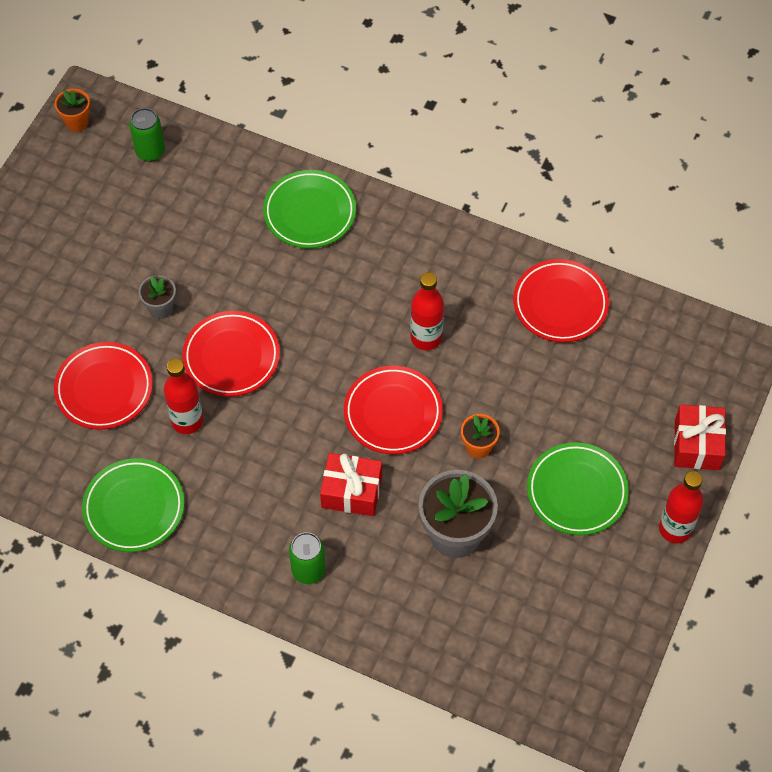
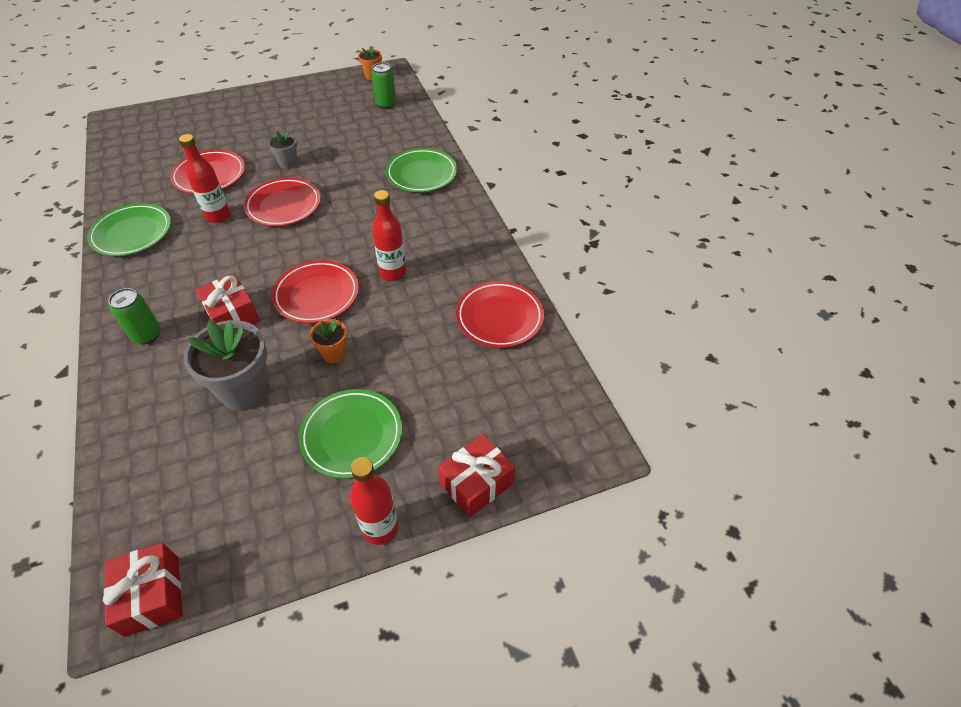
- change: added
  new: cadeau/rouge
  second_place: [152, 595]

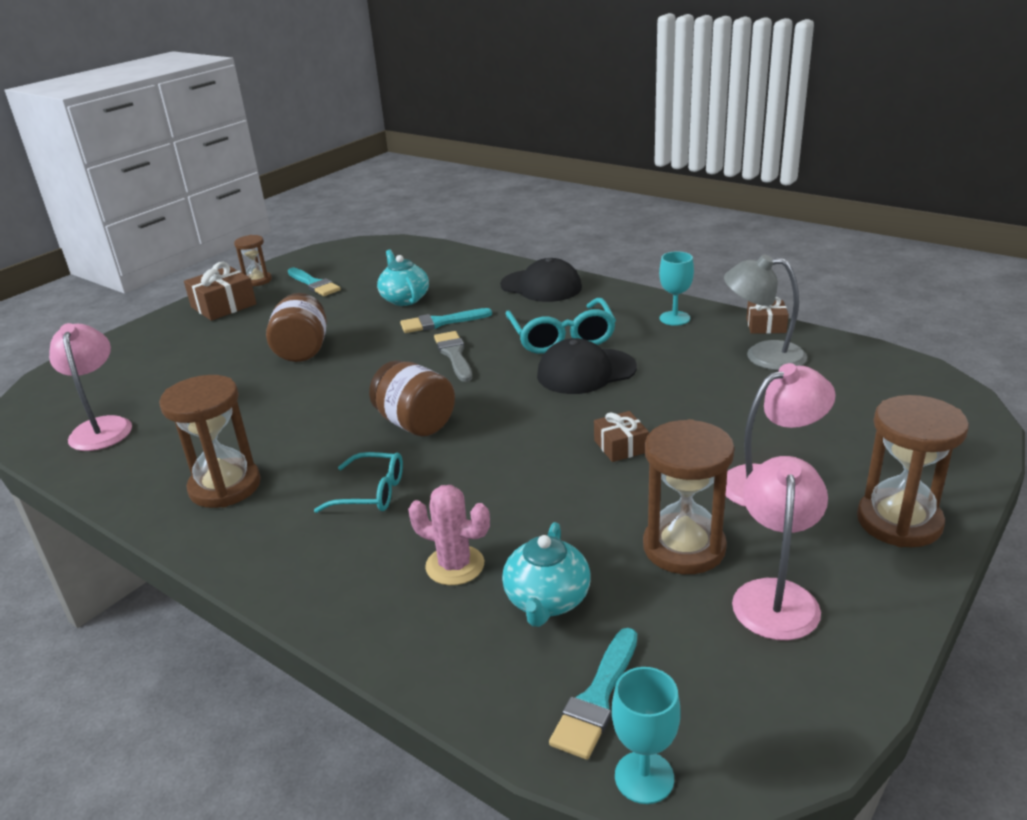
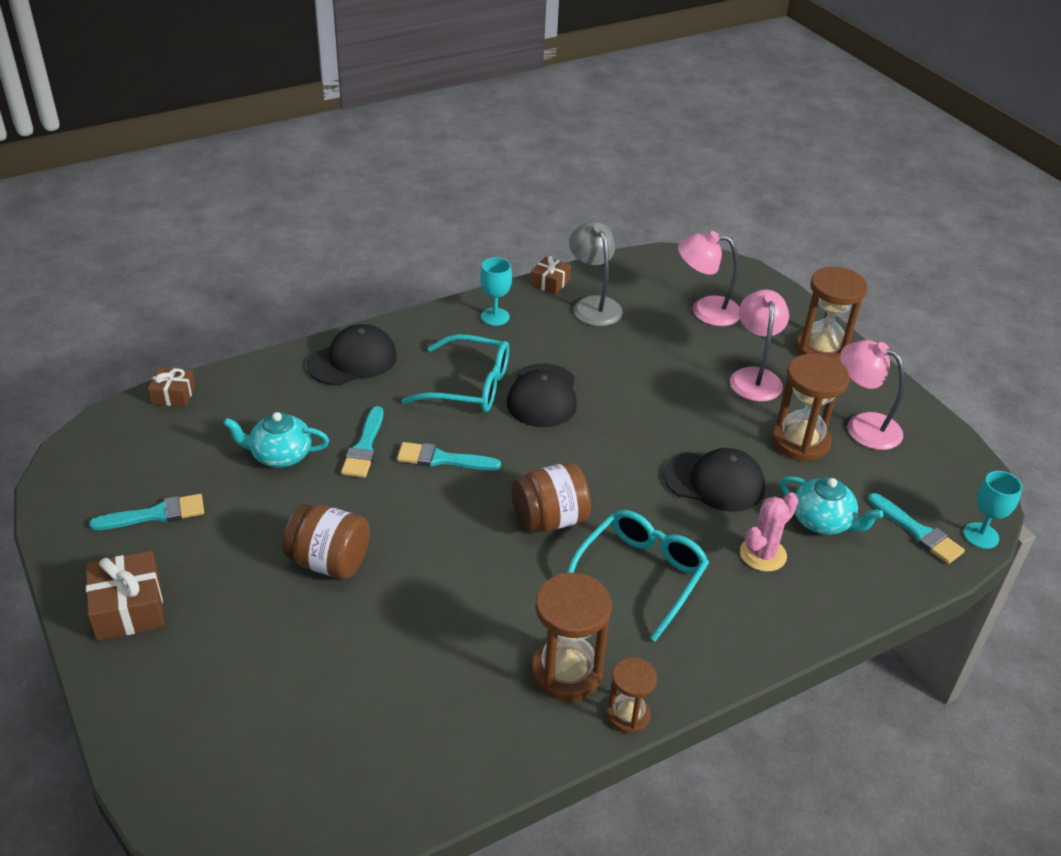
- change: moved
  old: lampe/rose
  first_place: [102, 427]
  second_place: [705, 310]
- change: moved
  old: sablier/marron
  first_place: [257, 280]
  second_place: [628, 715]
- change: resized
  old: lunettes/turquoise
  first_place: [371, 493]
  second_place: [640, 575]
  factor: 1.57
- change: recoloured
  old: pinceau/gris
  new: pinceau/turquoise
  first_place: [454, 355]
  second_place: [442, 459]
- change: moved
  old: cadeau/marron
  first_place: [620, 446]
  second_place: [173, 395]
- change: turned
  old: lampe/gris
  first_place: [762, 355]
  second_place: [593, 305]
  degrees: 120
- change: added
  new: casquette/noir
  second_place: [714, 482]

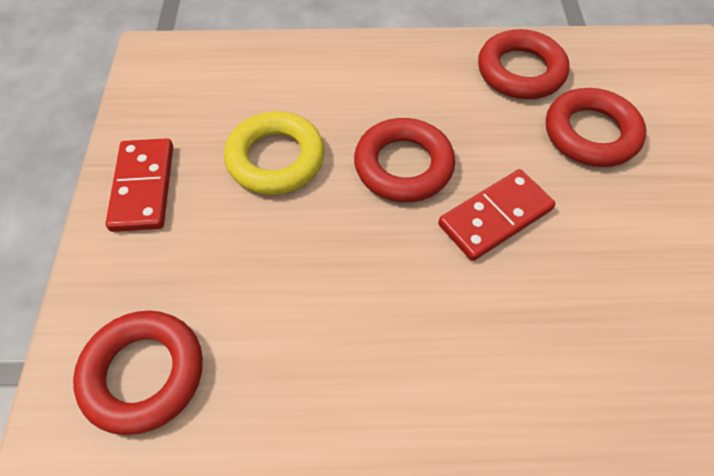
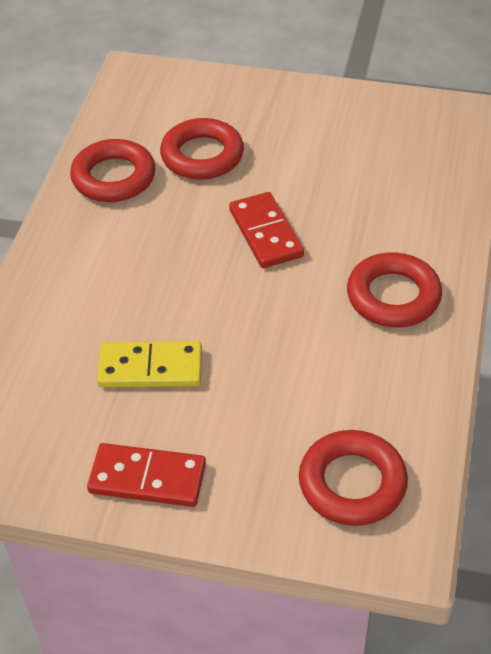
- change: replaced
  old: anneau/jaune
  new: domino/jaune
  first_place: [275, 159]
  second_place: [150, 368]
- change: moved
  old: anneau/rouge
  first_place: [403, 166]
  second_place: [393, 296]

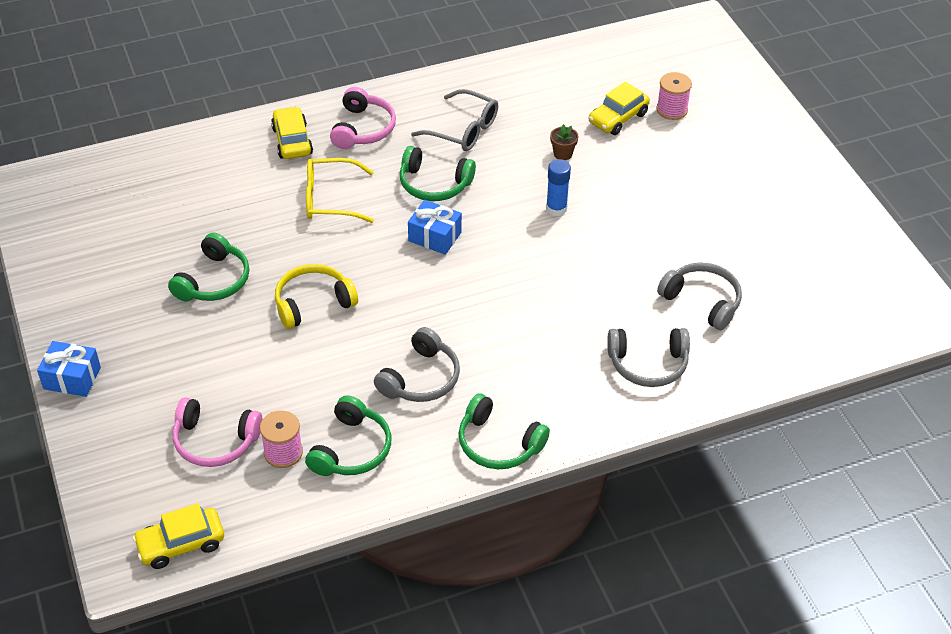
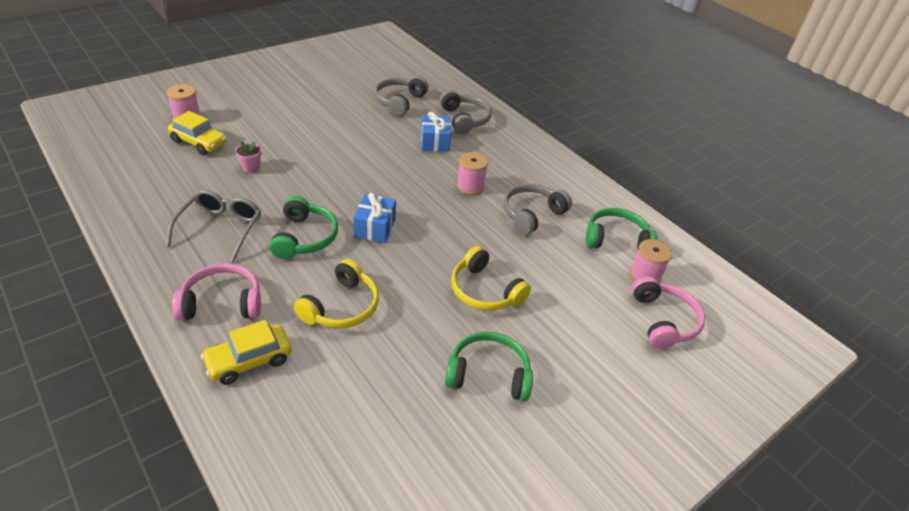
- change: moved
  old: cadeau/bleu
  first_place: [72, 378]
  second_place: [435, 142]
- change: removed
  old: voiture/jaune
  first_place: [181, 544]
- change: replaced
  old: lunettes/jaune
  new: casque audio/jaune
  first_place: [330, 199]
  second_place: [342, 307]
- change: turned
  old: casque audio/gris
  first_place: [421, 378]
  second_place: [531, 214]
  degrees: -60
- change: removed
  old: casque audio/vert
  first_place: [498, 444]
- change: removed
  old: bâton de colle/bleu
  first_place: [556, 208]
- change: recoloured
  old: pot de fleurs/marron
  new: pot de fleurs/rose
  first_place: [563, 154]
  second_place: [251, 167]
- change: added
  new: bobine/rose
  second_place: [470, 186]

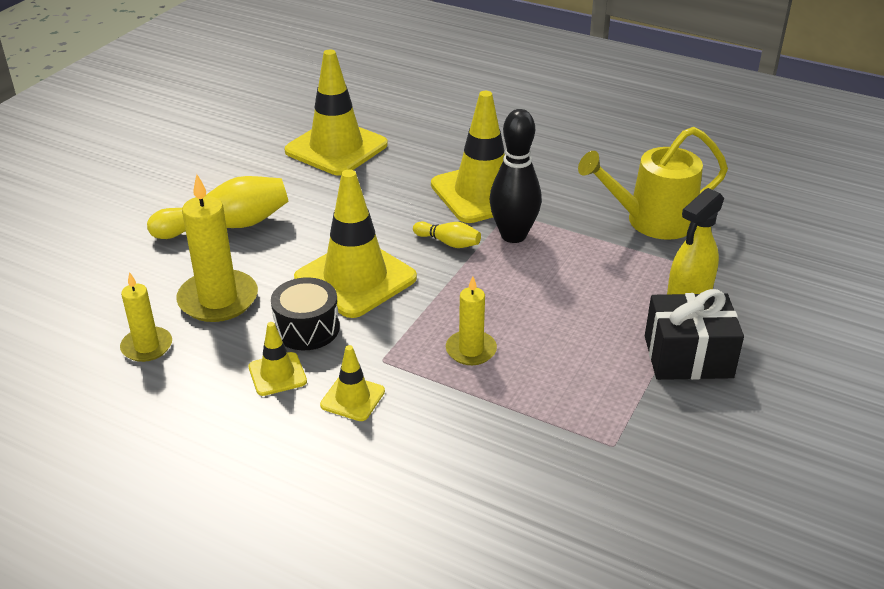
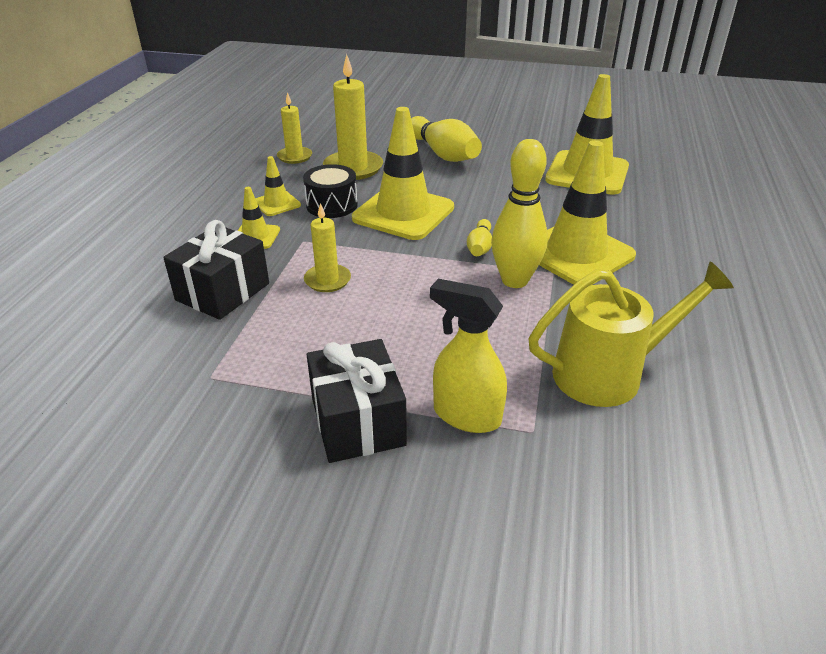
- change: recoloured
  old: quille/noir
  new: quille/jaune
  first_place: [513, 235]
  second_place: [514, 280]
- change: turned
  old: arrosoir/jaune
  first_place: [651, 221]
  second_place: [609, 373]
  degrees: 105
- change: added
  new: cadeau/noir
  second_place: [223, 292]

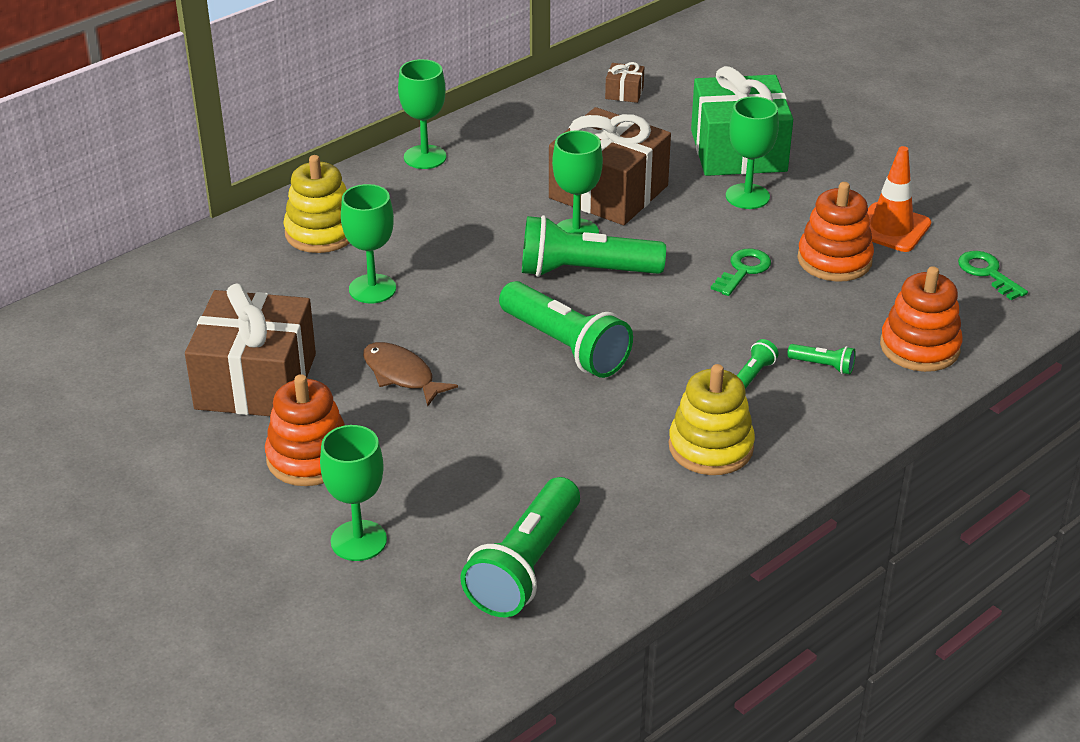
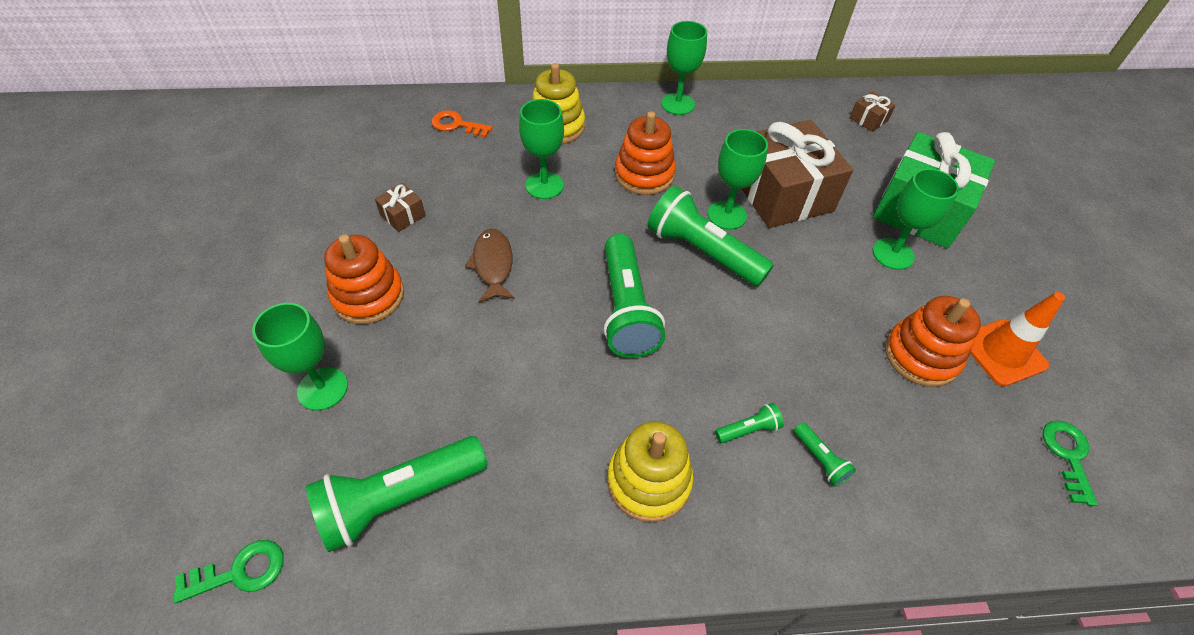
- change: resized
  old: cadeau/marron
  first_place: [256, 381]
  second_place: [403, 215]
  factor: 0.41
- change: moved
  old: clé/vert
  first_place: [743, 270]
  second_place: [240, 572]
- change: moved
  old: jouet à empiler/orange
  first_place: [919, 347]
  second_place: [644, 174]
- change: added
  new: clé/orange
  second_place: [457, 125]

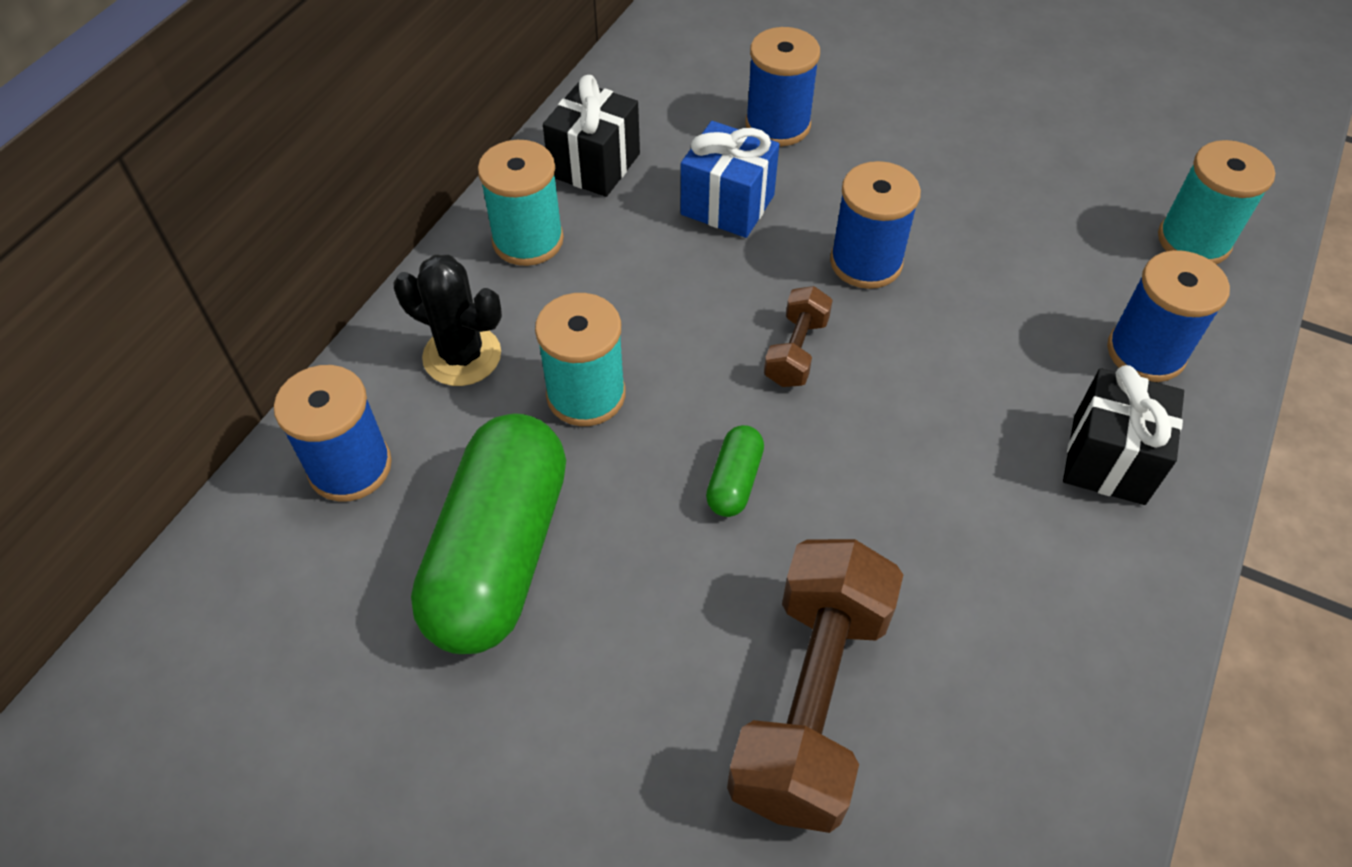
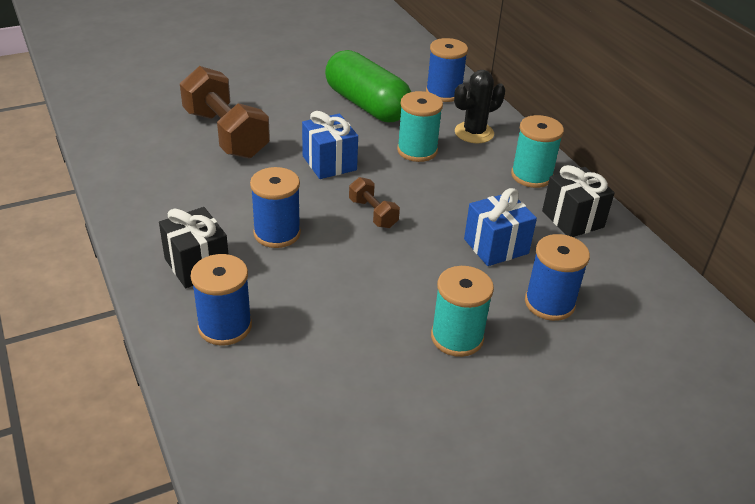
- change: replaced
  old: gélule/vert
  new: cadeau/bleu
  first_place: [734, 481]
  second_place: [329, 163]
- change: moved
  old: bobine/bleu
  first_place: [866, 262]
  second_place: [277, 233]
- change: moved
  old: bobine/turquoise
  first_place: [1193, 241]
  second_place: [457, 337]

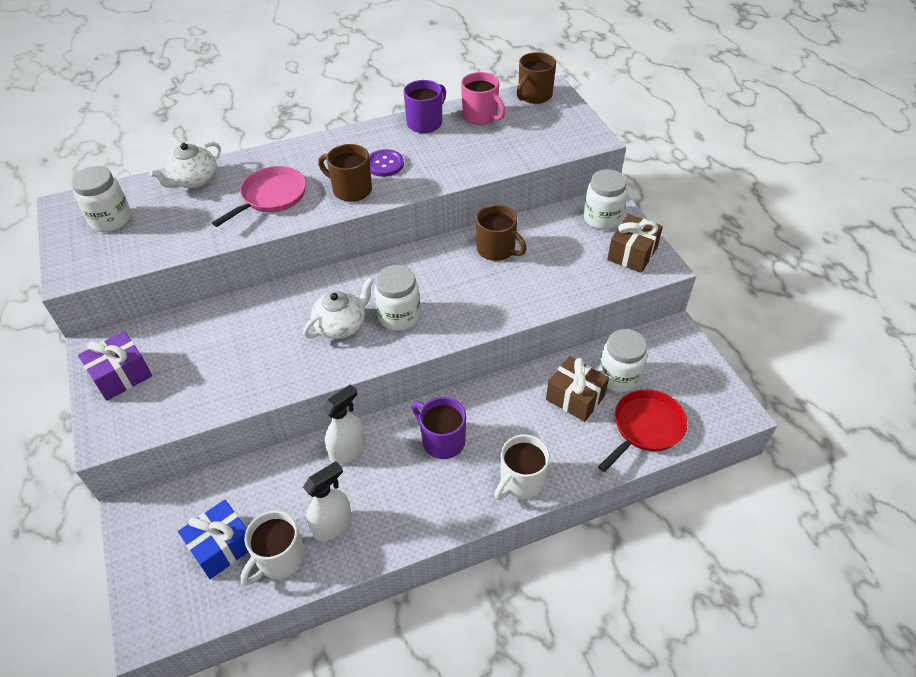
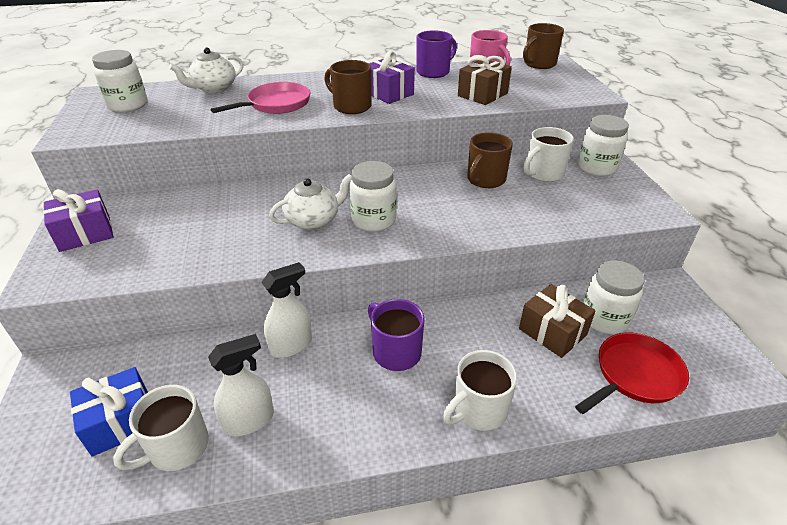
- change: replaced
  old: bouton/violet
  new: cadeau/violet
  first_place: [384, 164]
  second_place: [388, 93]
- change: turned
  old: tasse/marron
  first_place: [497, 250]
  second_place: [485, 180]
  degrees: 75
- change: moved
  old: cadeau/marron
  first_place: [632, 254]
  second_place: [482, 94]
- change: added
  new: tasse/blanc
  second_place: [543, 173]

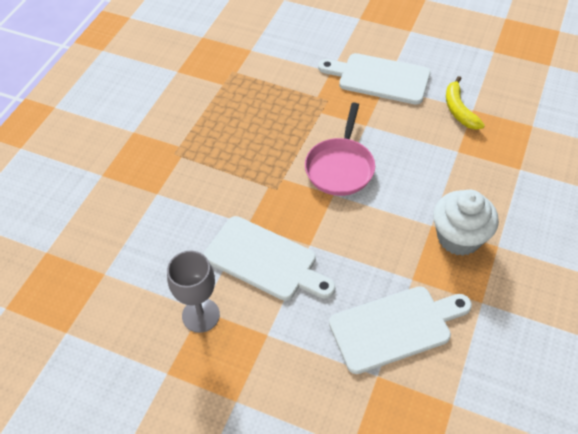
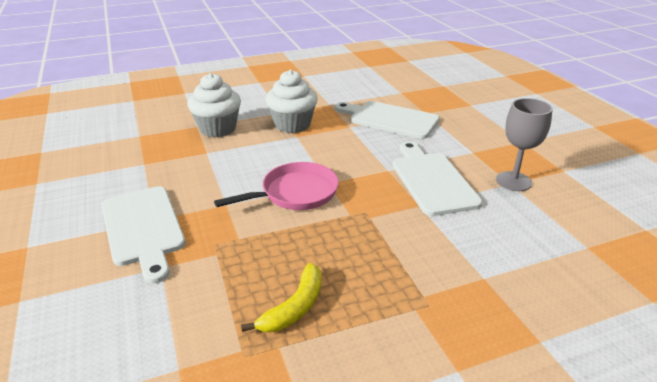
- change: moved
  old: banane/jaune
  first_place: [459, 110]
  second_place: [294, 307]
- change: added
  new: muffin/blanc
  second_place: [218, 128]

